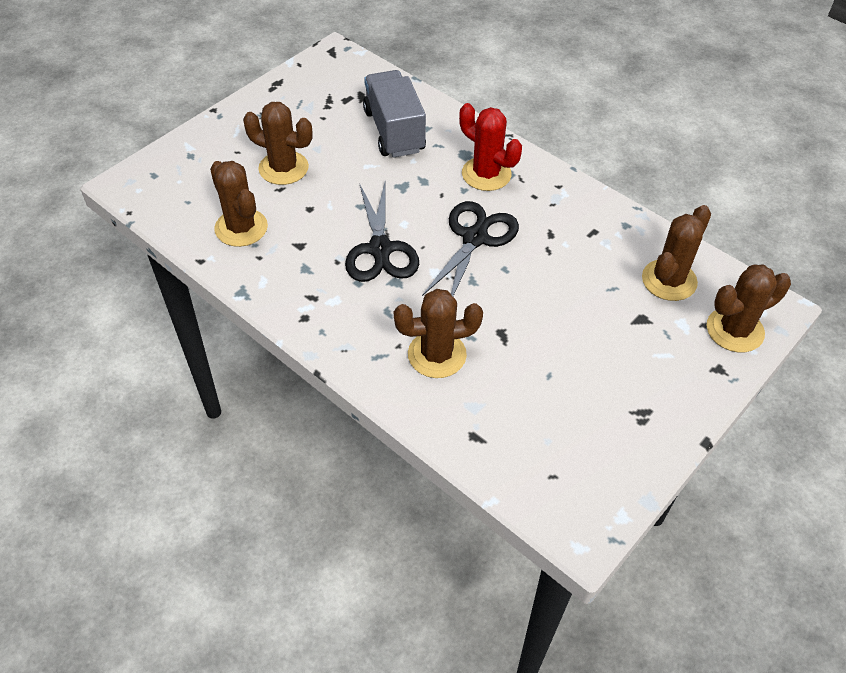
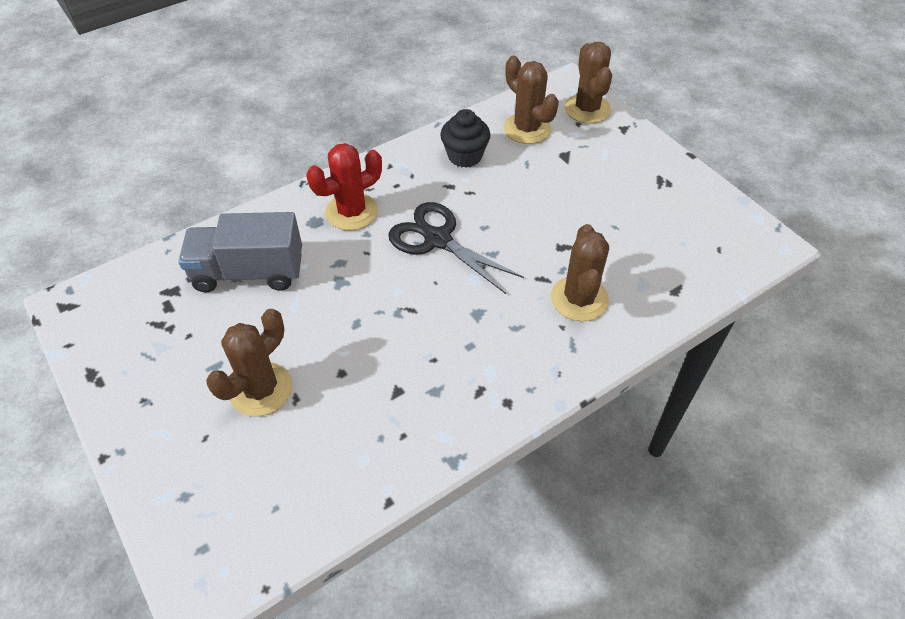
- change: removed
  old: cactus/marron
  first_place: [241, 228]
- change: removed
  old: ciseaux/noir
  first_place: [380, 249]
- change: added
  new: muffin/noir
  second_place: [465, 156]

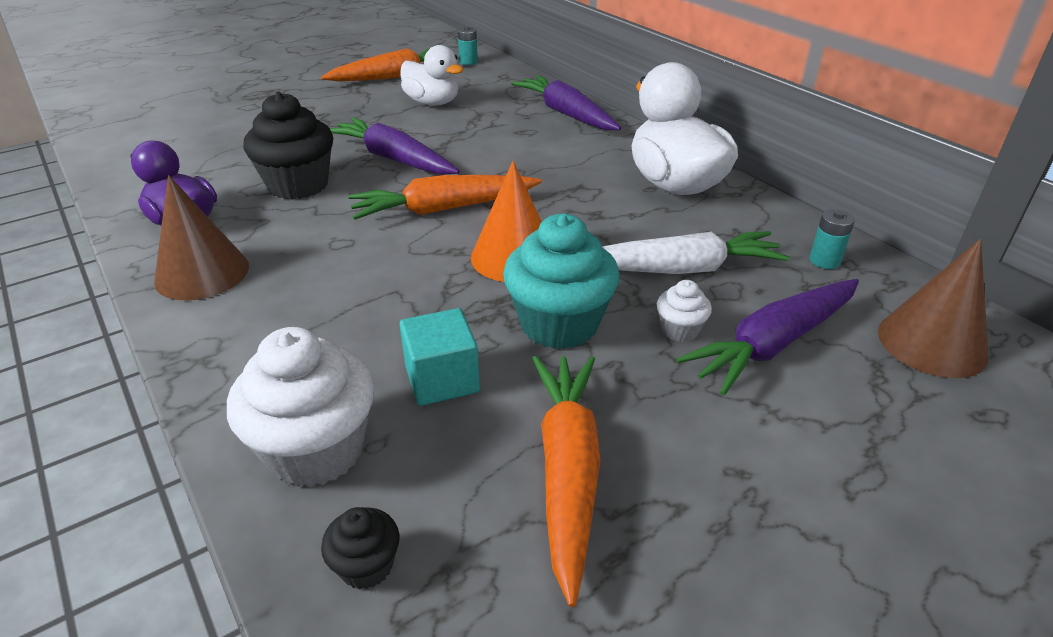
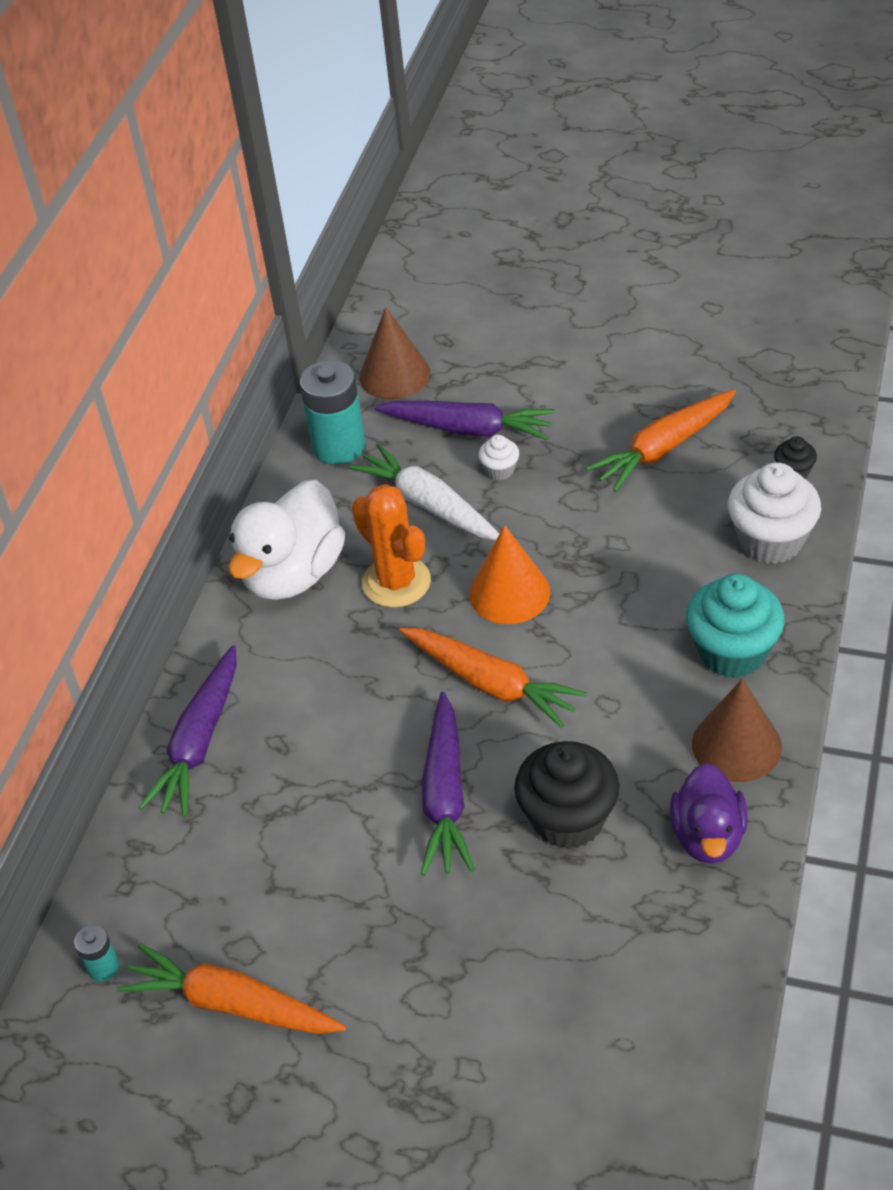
- change: removed
  old: cube/turquoise
  first_place: [442, 379]
- change: removed
  old: canard/blanc
  first_place: [432, 103]
- change: moved
  old: muffin/turquoise
  first_place: [559, 324]
  second_place: [732, 652]
- change: resized
  old: pile/turquoise
  first_place: [824, 261]
  second_place: [339, 446]
  factor: 2.1
- change: added
  new: cactus/orange
  second_place: [396, 582]

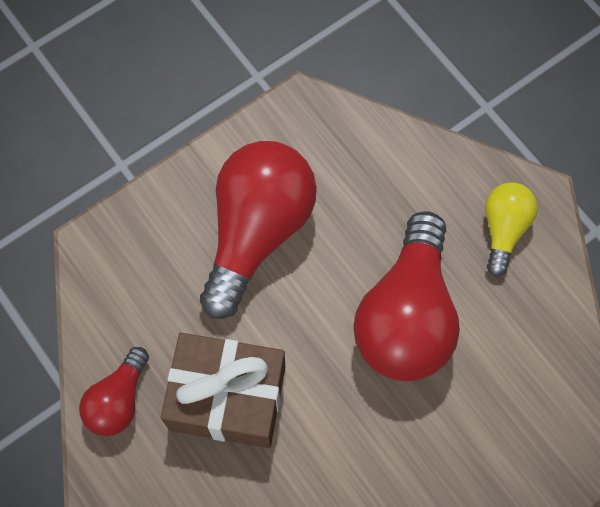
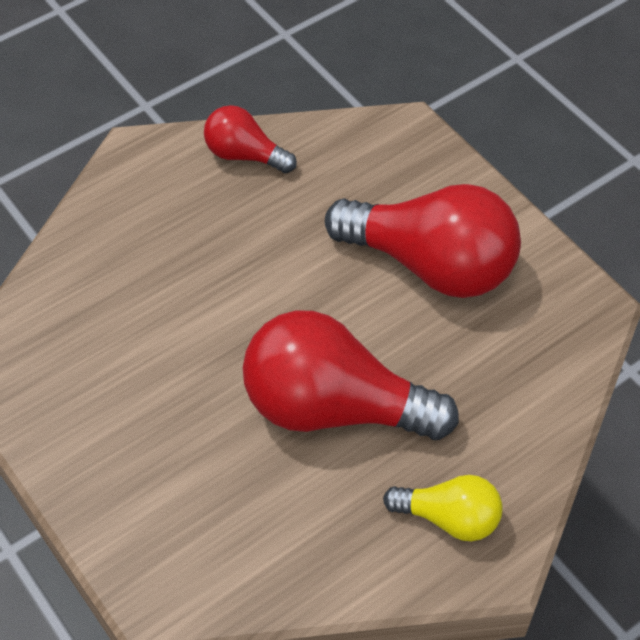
- change: removed
  old: cadeau/marron
  first_place: [227, 397]

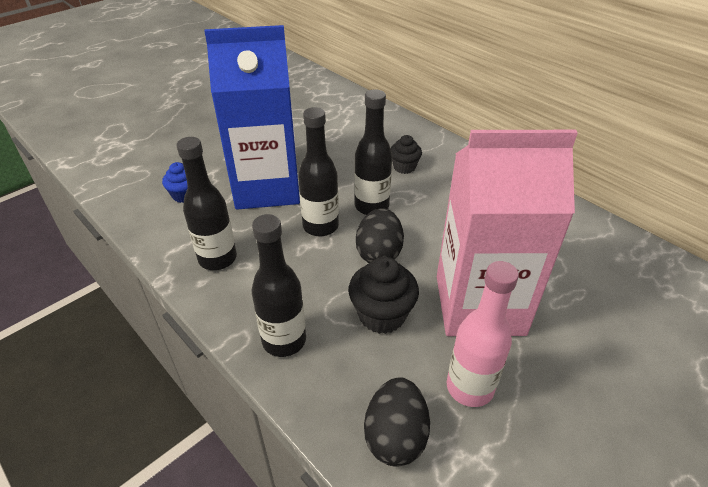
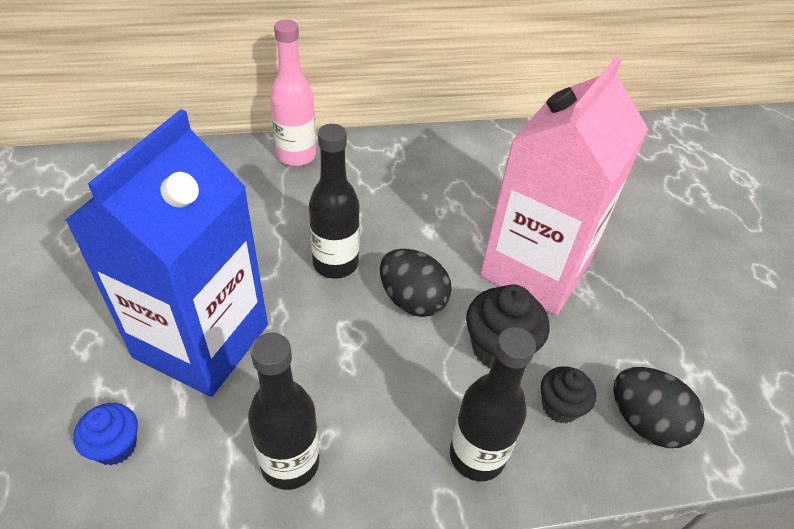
- change: removed
  old: bouteille/noir
  first_place: [320, 226]
- change: moved
  old: muffin/noir
  first_place: [404, 167]
  second_place: [560, 406]
- change: moved
  old: bouteille/rose
  first_place: [469, 387]
  second_place: [296, 156]

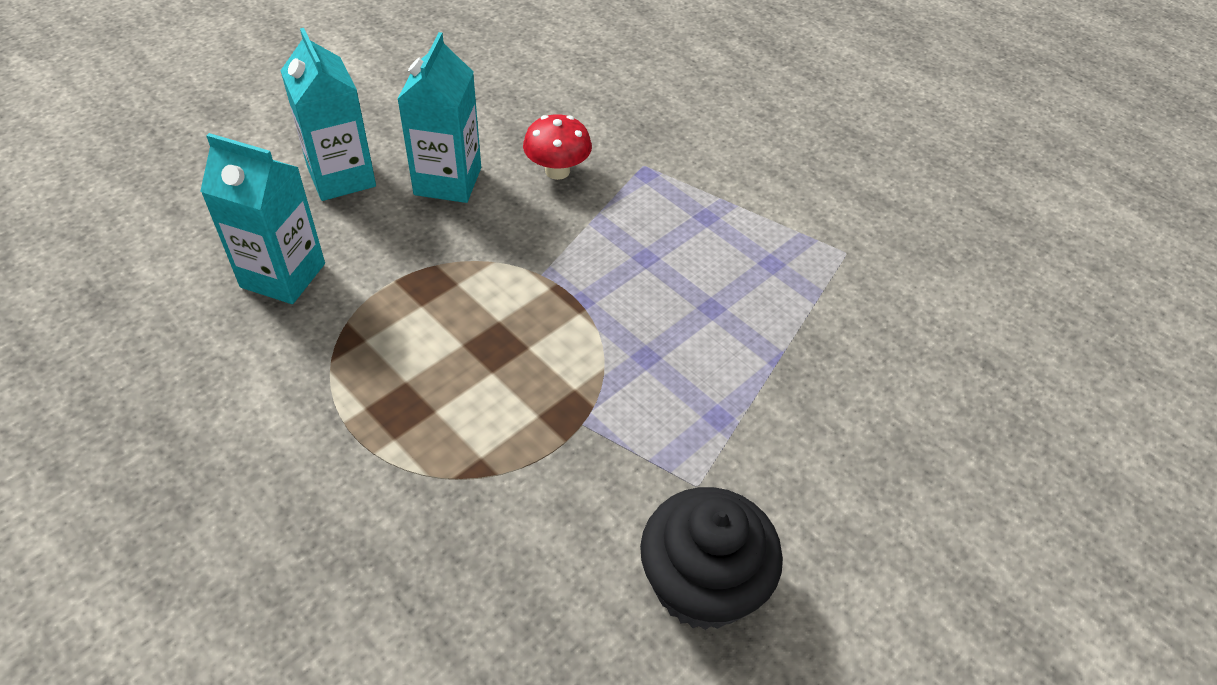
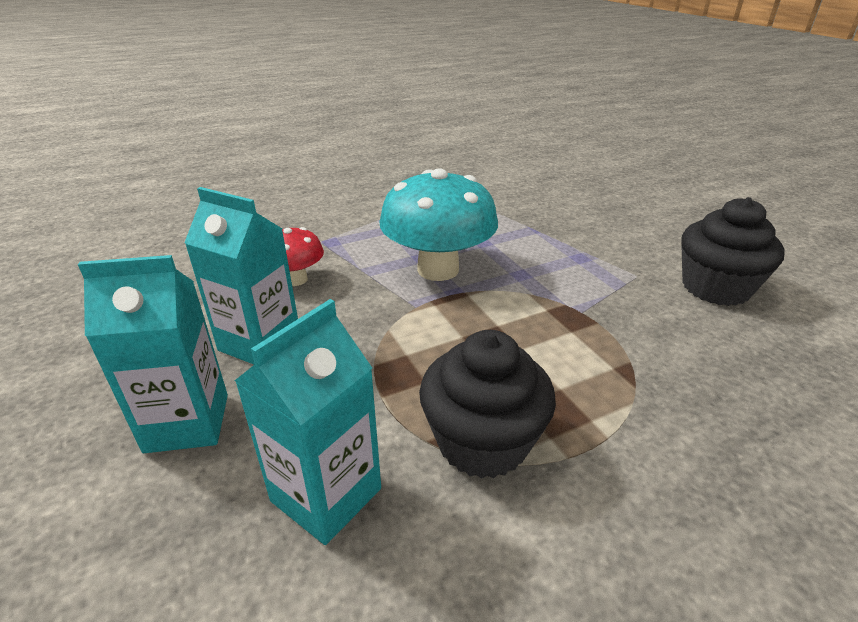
- change: added
  new: champignon/turquoise
  second_place: [438, 269]
- change: added
  new: muffin/noir
  second_place: [482, 442]

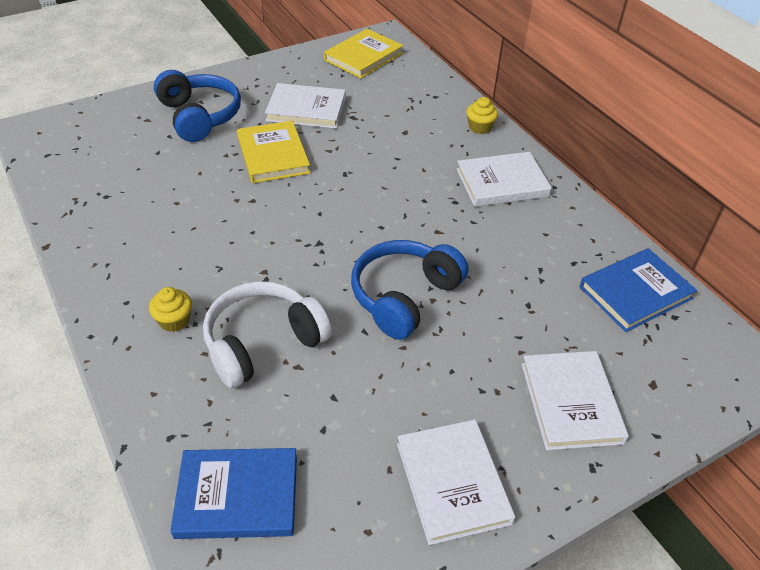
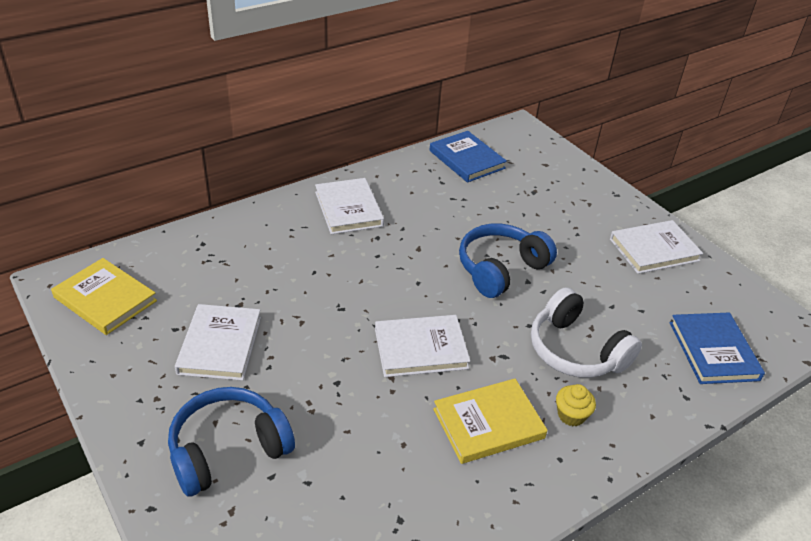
- change: moved
  old: livre/jaune
  first_place: [273, 155]
  second_place: [488, 423]
- change: turned
  old: casque audio/bleu
  first_place: [404, 296]
  second_place: [500, 269]
  degrees: 105
- change: removed
  old: muffin/jaune
  first_place: [480, 127]
- change: moved
  old: livre/blanc
  first_place: [570, 402]
  second_place: [421, 349]

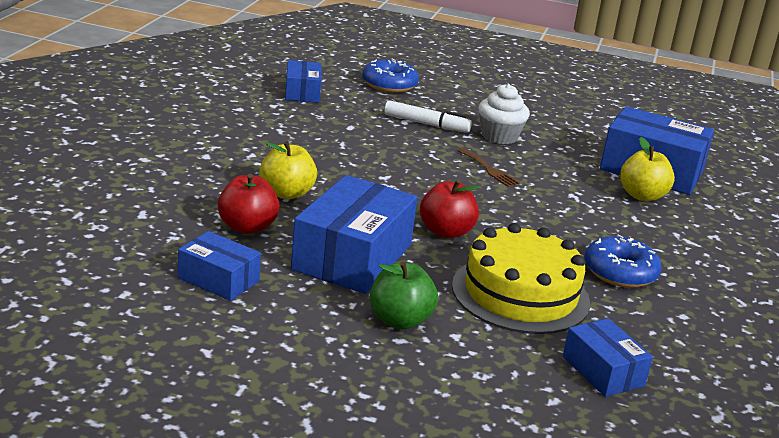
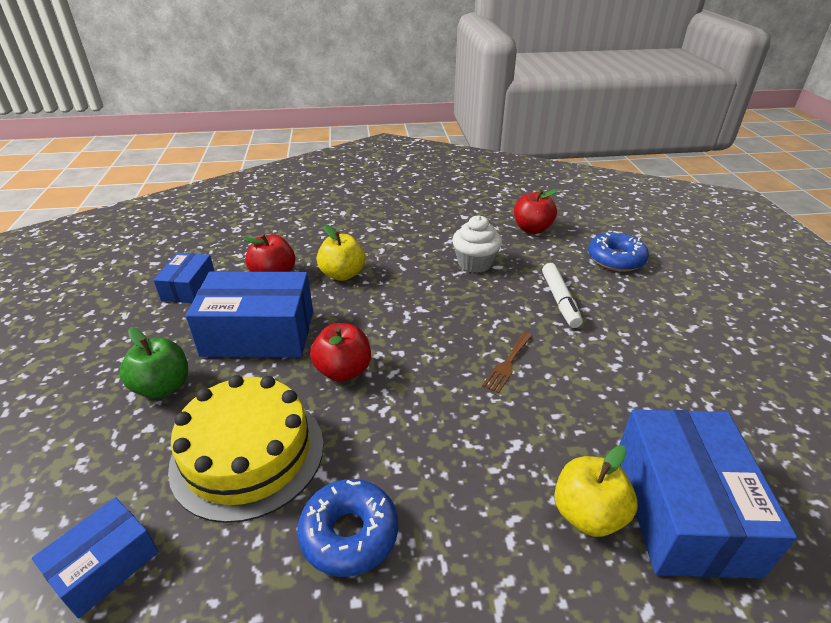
- change: replaced
  old: boîte/bleu
  new: pomme/rouge
  first_place: [302, 92]
  second_place: [532, 229]
- change: moved
  old: muffin/blanc
  first_place: [499, 136]
  second_place: [475, 263]

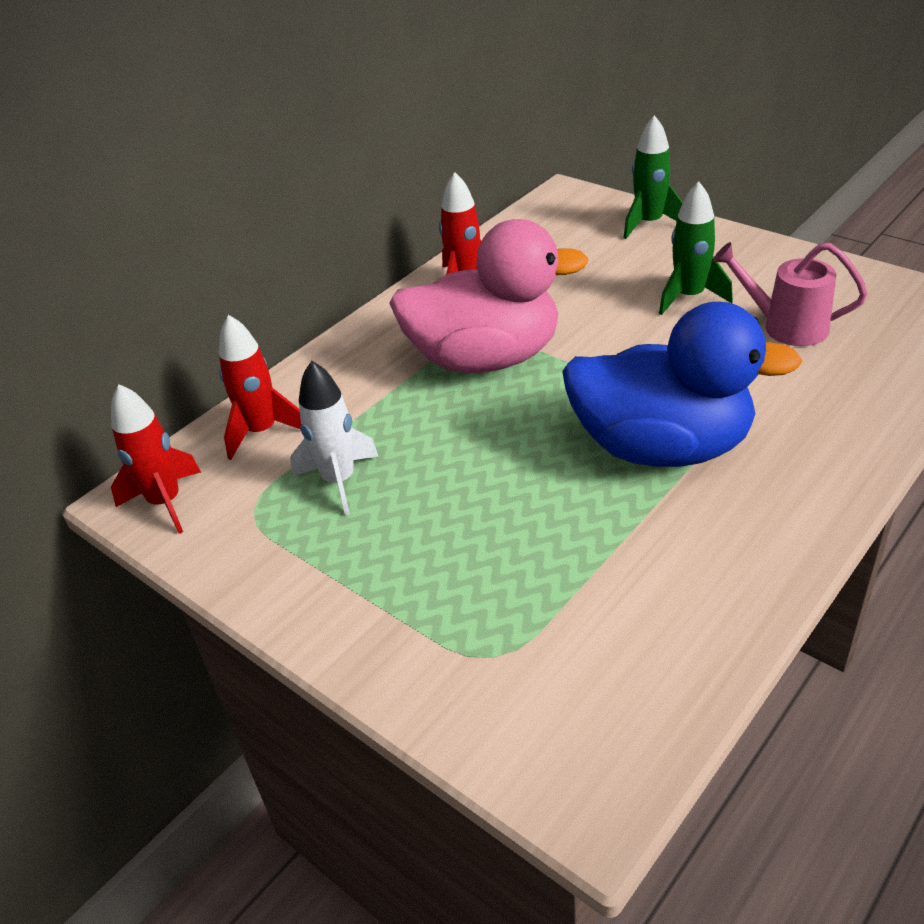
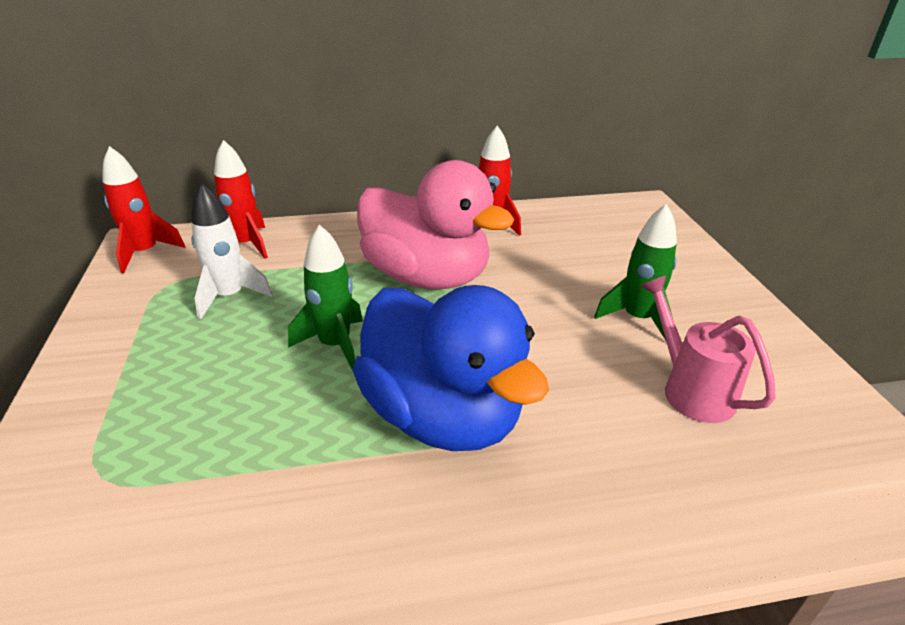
- change: moved
  old: fusée/vert
  first_place: [649, 223]
  second_place: [335, 345]

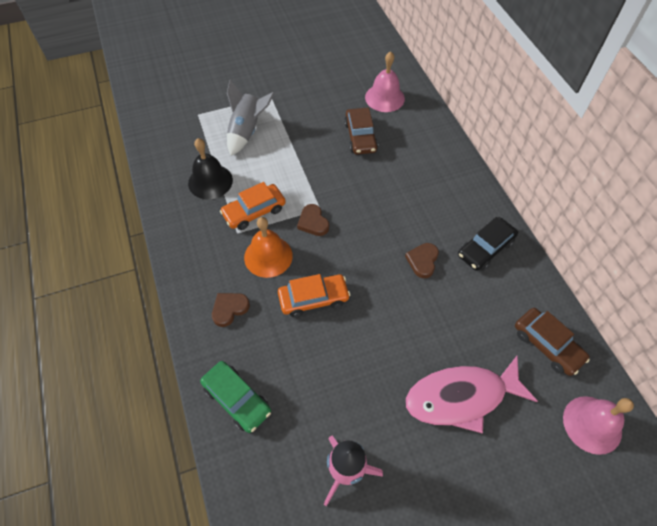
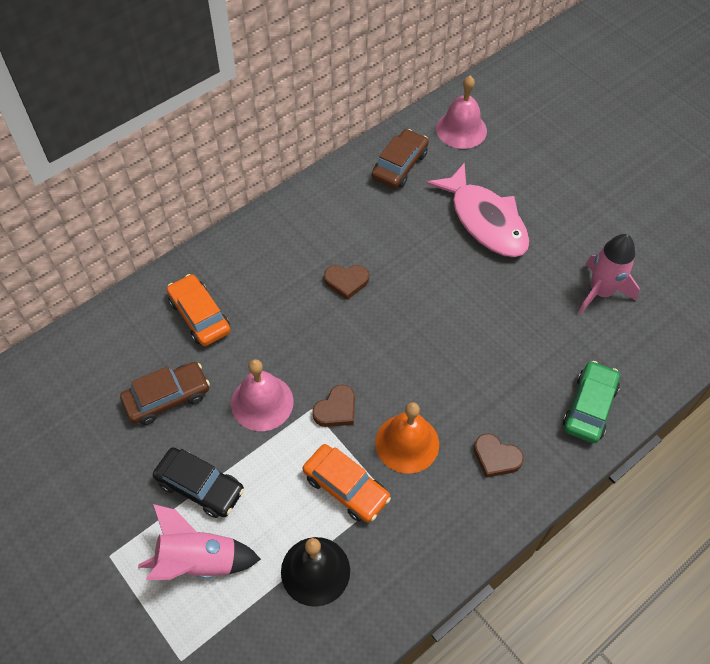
- change: recoloured
  old: fusée/gris
  new: fusée/rose
  first_place: [247, 131]
  second_place: [198, 560]
- change: moved
  old: voiture/orange
  first_place: [313, 299]
  second_place: [200, 316]
- change: moved
  old: cloche/rose
  first_place: [384, 98]
  second_place: [262, 402]
- change: moved
  old: voiture/noir
  first_place: [485, 248]
  second_place: [200, 486]

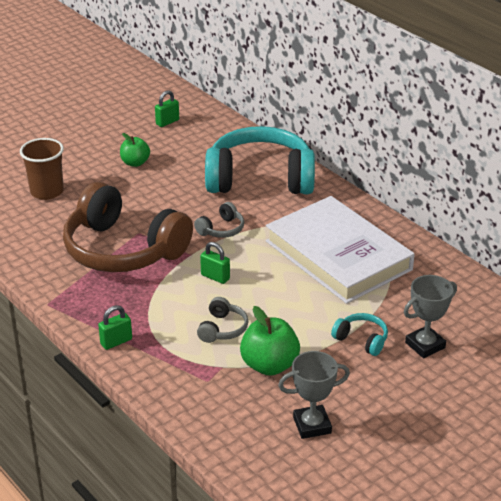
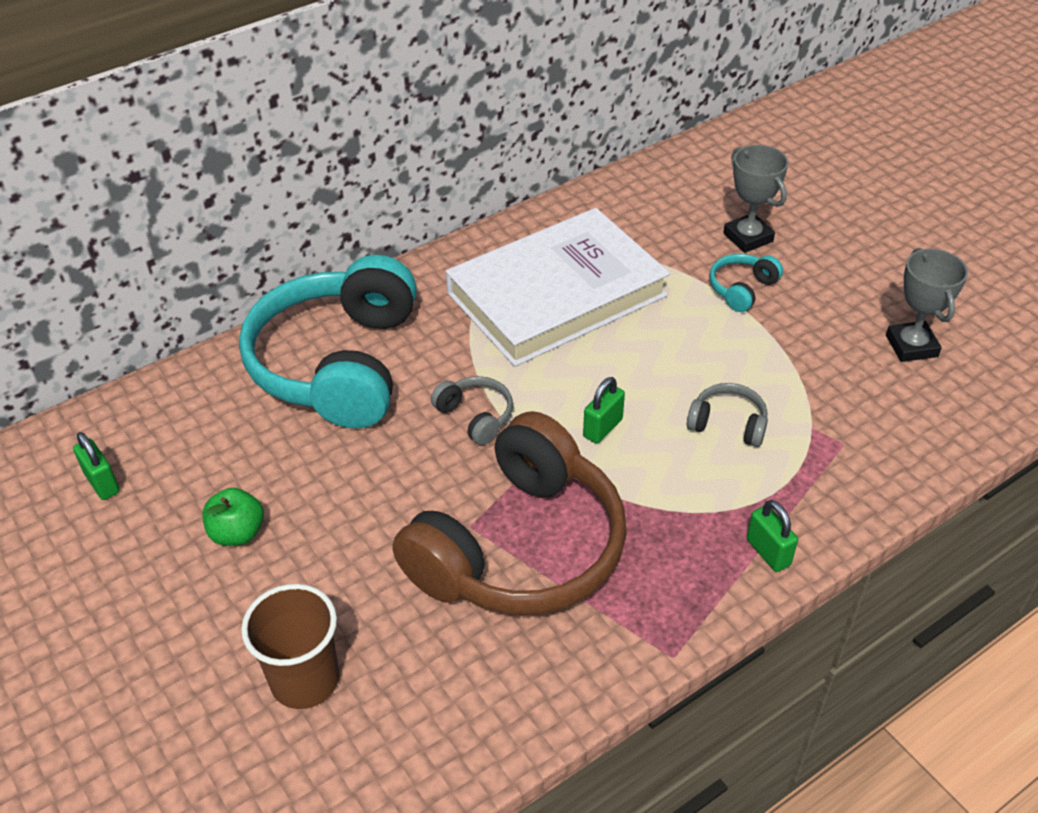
- change: removed
  old: pomme/vert
  first_place: [269, 365]

